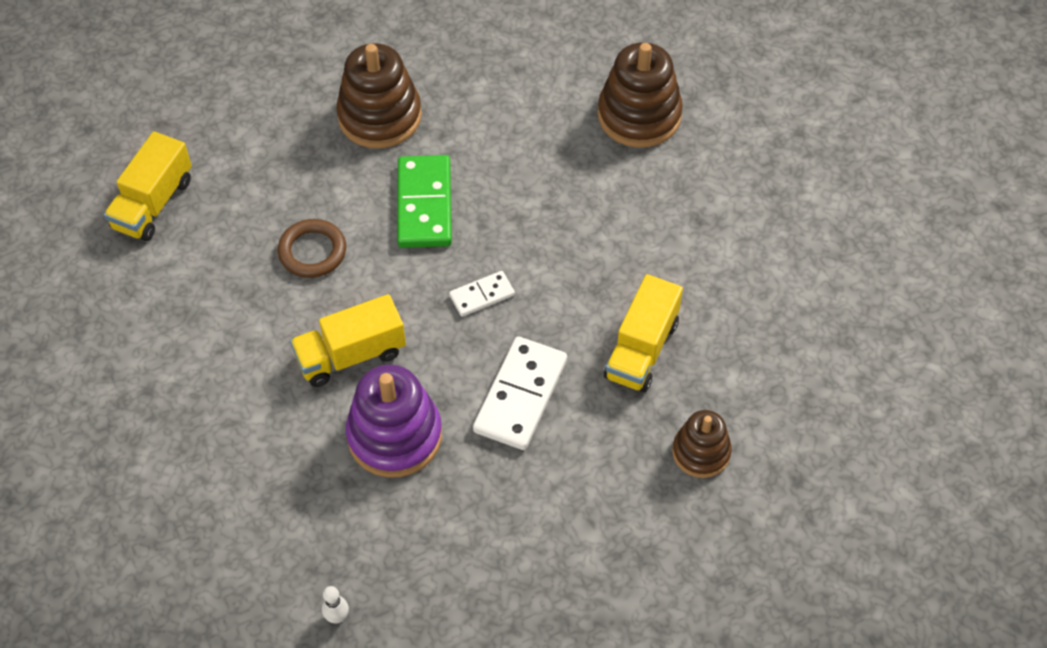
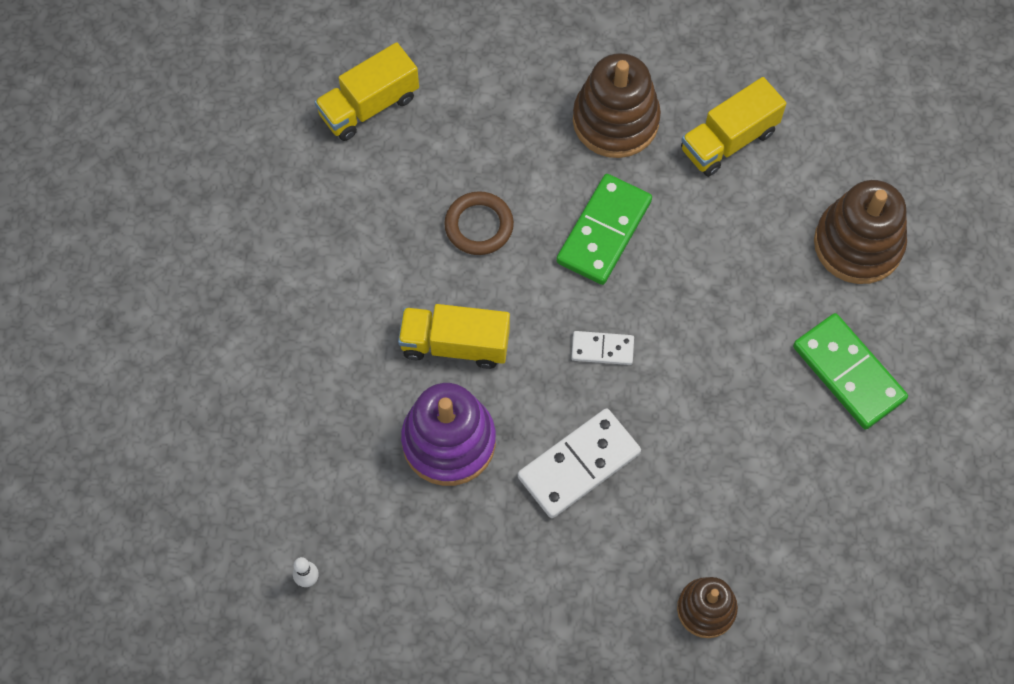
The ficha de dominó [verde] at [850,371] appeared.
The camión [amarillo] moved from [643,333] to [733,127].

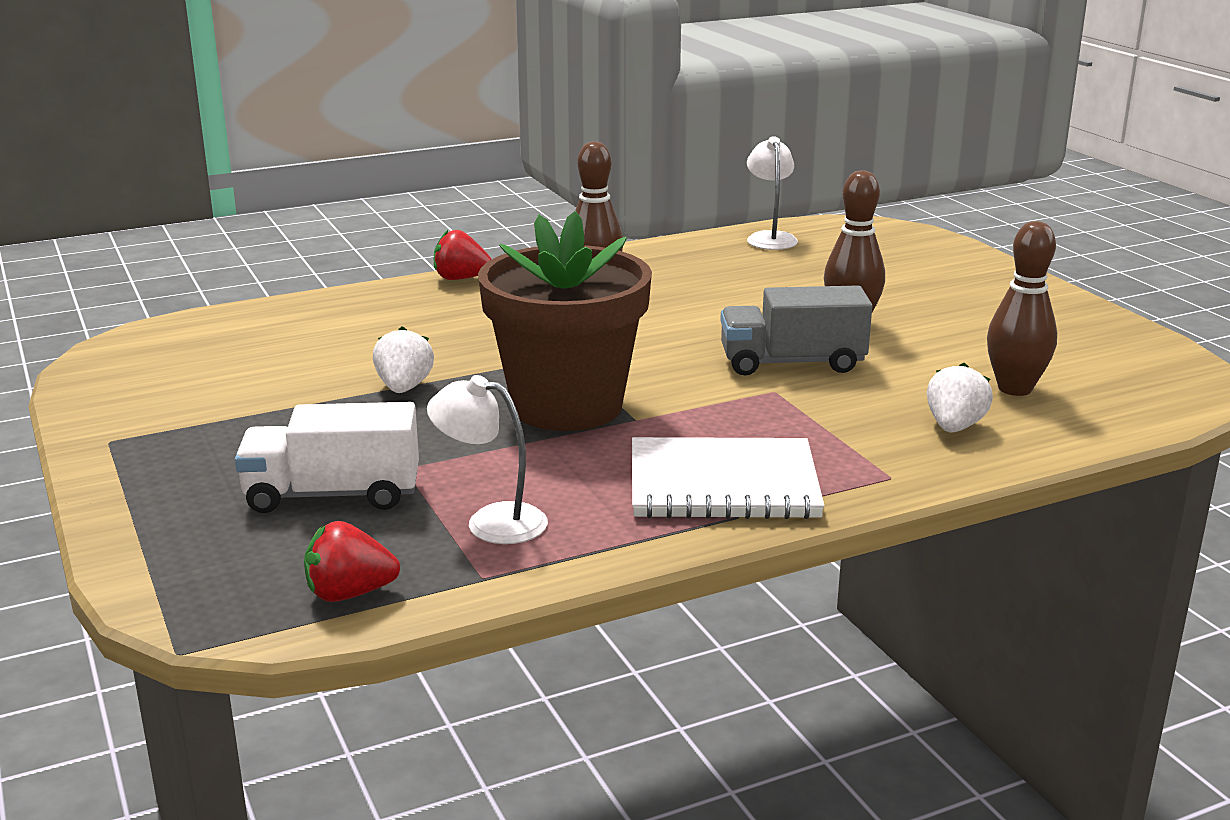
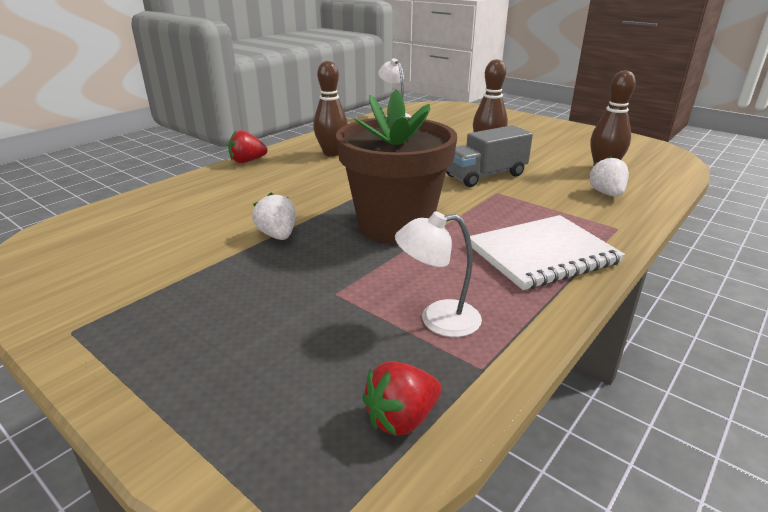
The camión [blanco] at [327,457] disappeared.

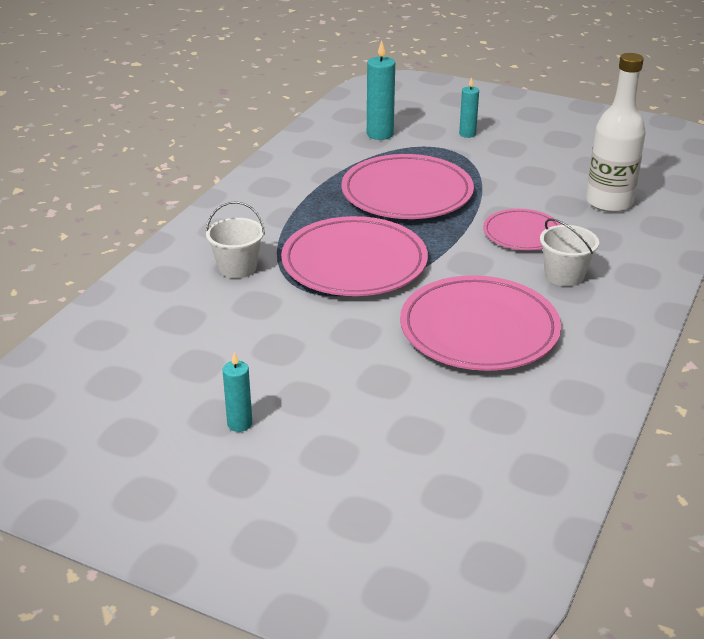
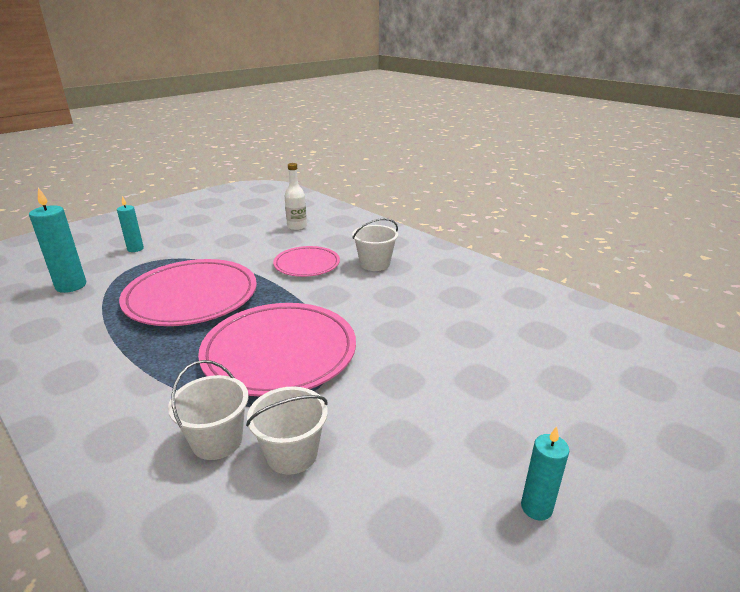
The plato [rosa] at [480,323] disappeared.
The balde [blanco] at [287,430] appeared.
The botella [blanco] at [616,132] changed to 0.56 times the size.

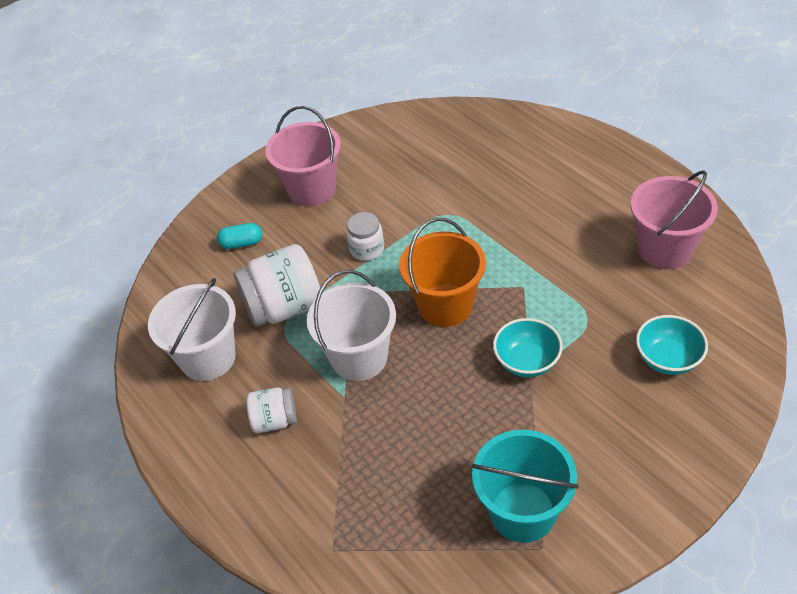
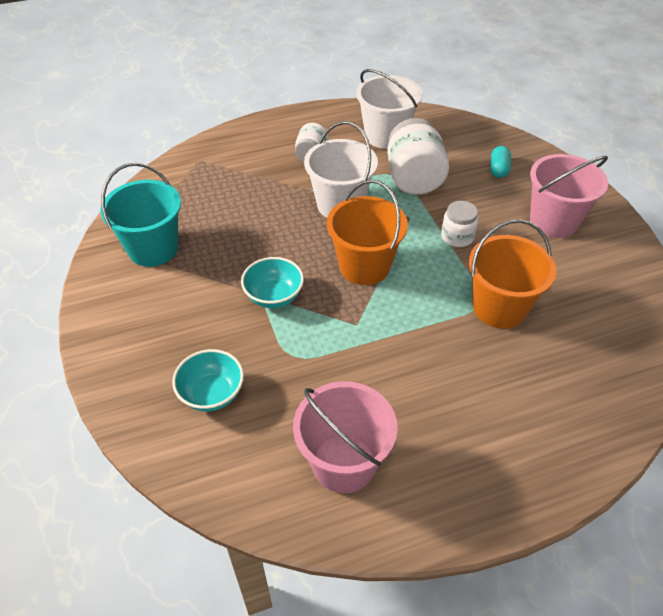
The balde [naranja] at [513,274] appeared.

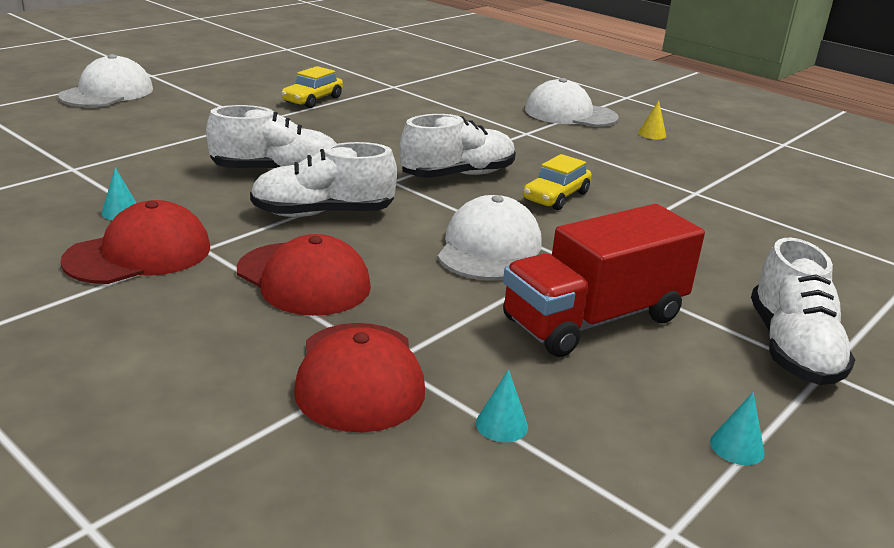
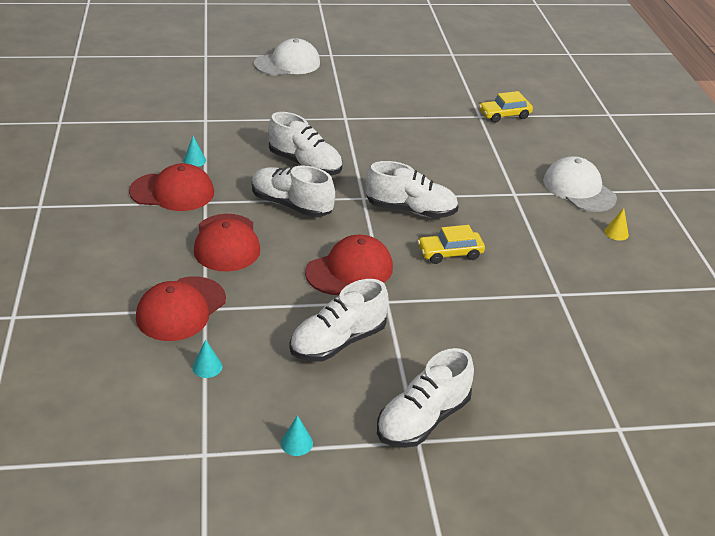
The coche [amarillo] moved from [312,87] to [506,107].
The camión [rojo] at [604,280] was replaced by the zapato [blanco] at [339,320].
The gorra [blanco] at [489,237] became the gorra [rojo] at [349,265].

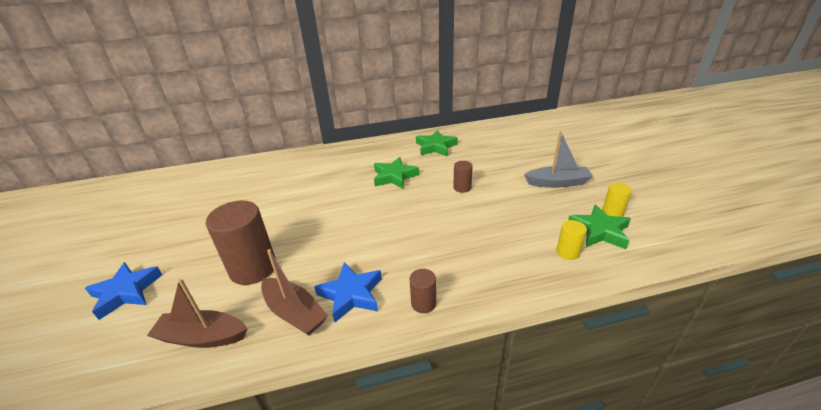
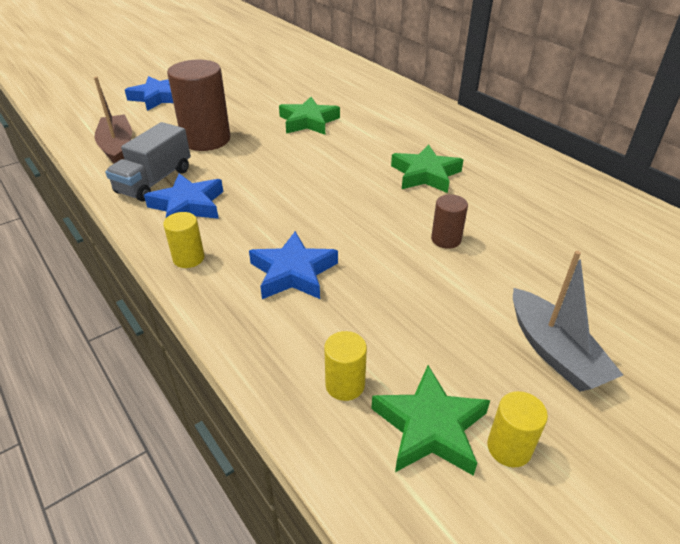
The estrella [azul] at [293,265] appeared.
The estrella [verde] moved from [436,143] to [309,116].
The barco [marrón] at [294,292] was replaced by the camión [gris] at [148,162].
The cilindro [marrón] at [423,291] became the cilindro [amarillo] at [183,240].

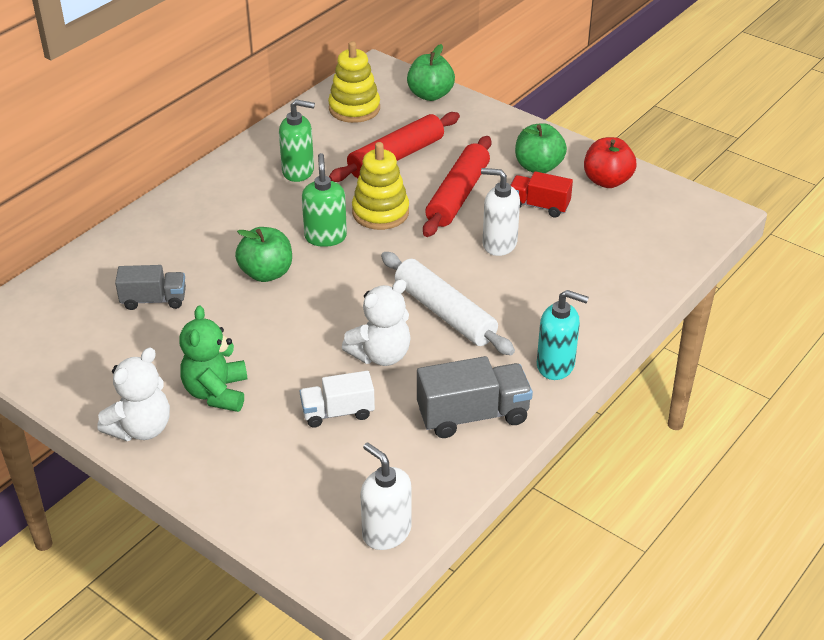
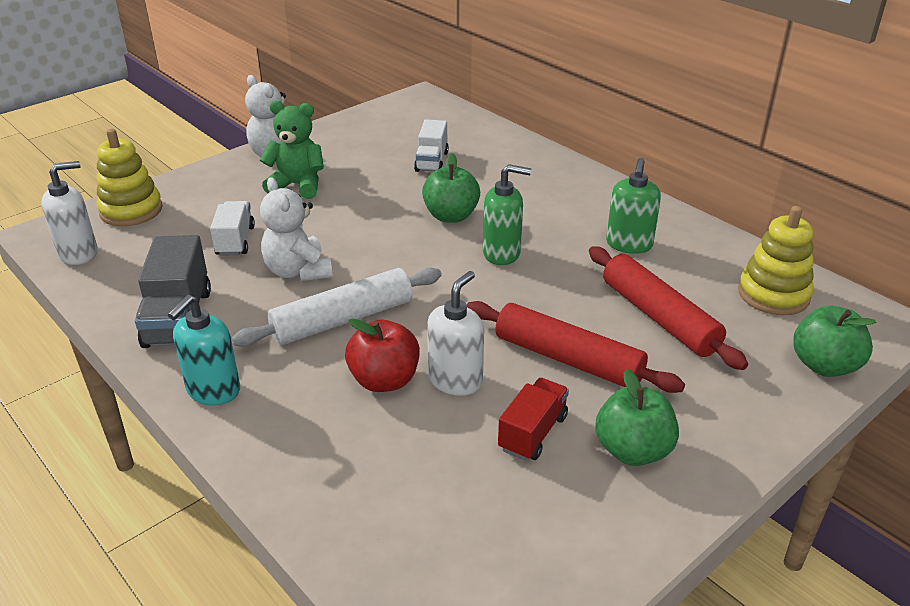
The juguete apilable [amarillo] moved from [380,186] to [130,177].
The manzana [rojo] moved from [610,162] to [382,355].
The camión [gris] at [150,287] became the camión [blanco] at [431,145].

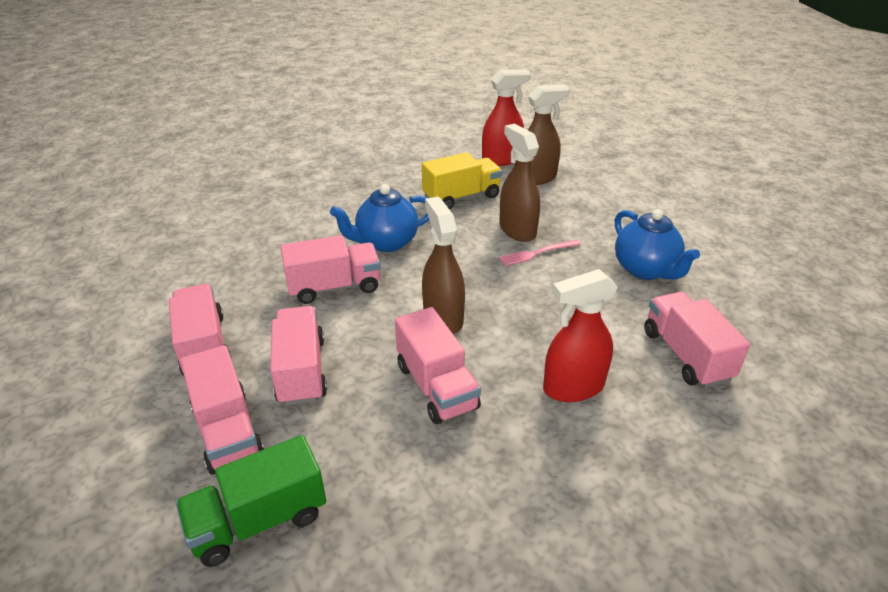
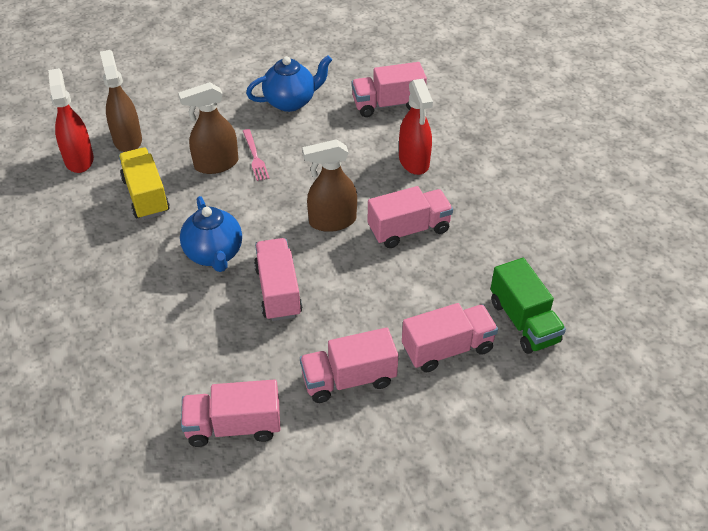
The camión [rosa] moved from [298,356] to [230,413].

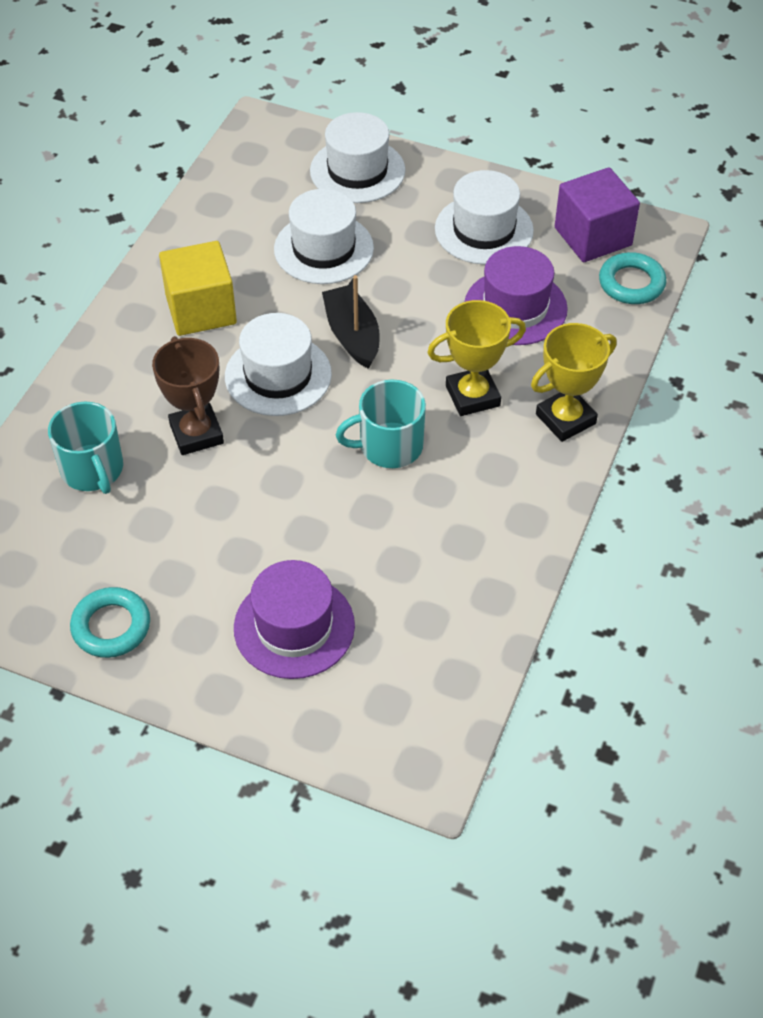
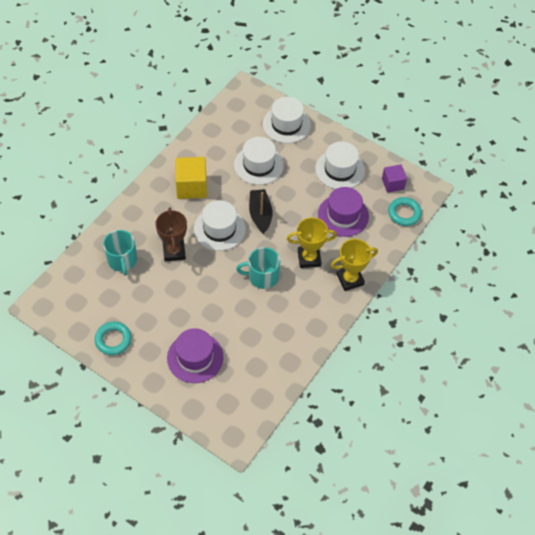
The cubo [morado] at [597,214] changed to 0.63 times the size.

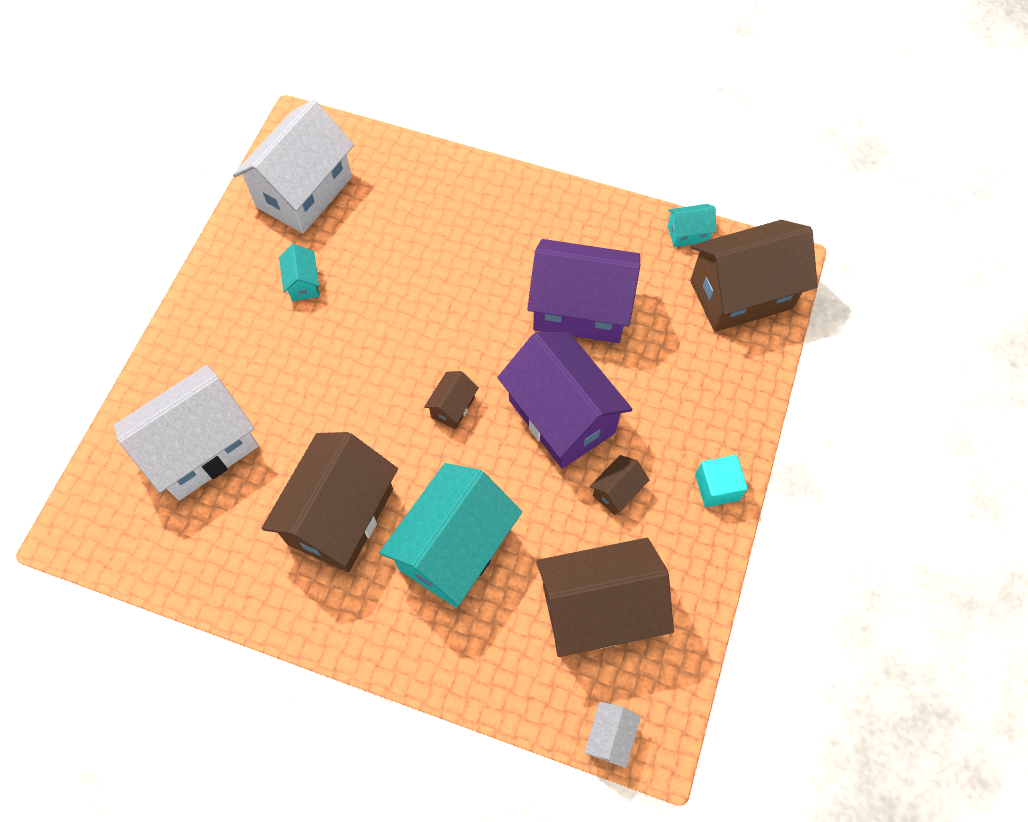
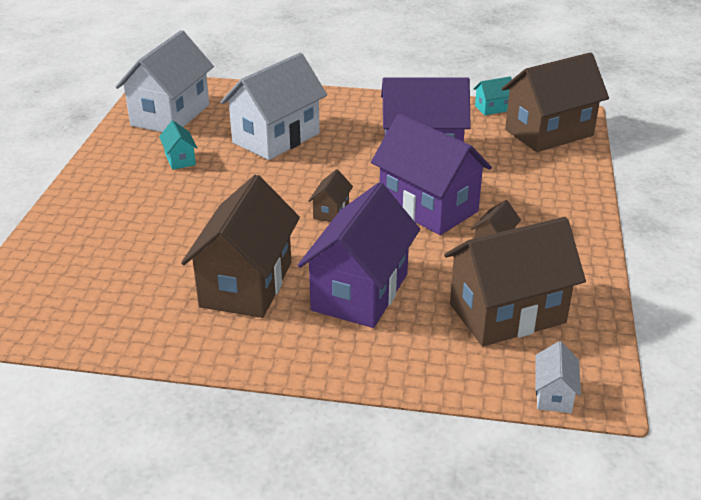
The cubo [turquesa] at [721,481] disappeared.
The casa [blanco] moved from [186,433] to [273,106].
The casa [turquesa] at [450,535] became the casa [morado] at [359,255].

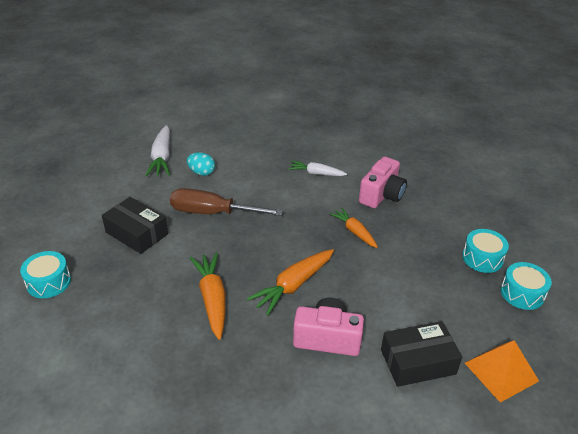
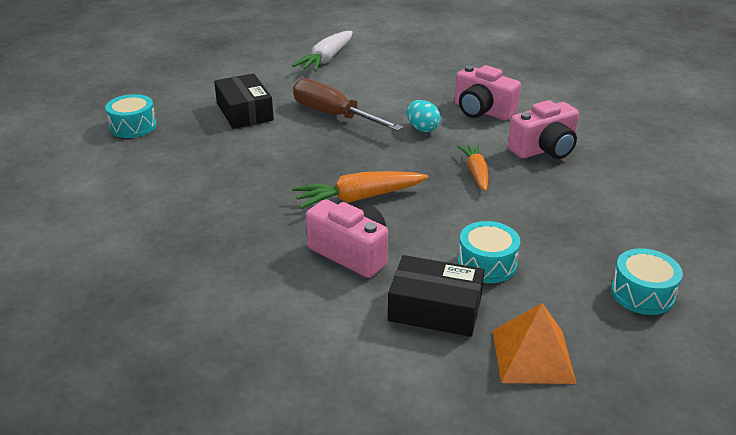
The zanahoria [naranja] at [208,296] disappeared.
The huevo [turquesa] moved from [201,164] to [424,116].
The tambor [turquesa] moved from [485,251] to [489,252].
The zanahoria [blanco] at [317,168] was replaced by the cámara [rosa] at [488,92].

